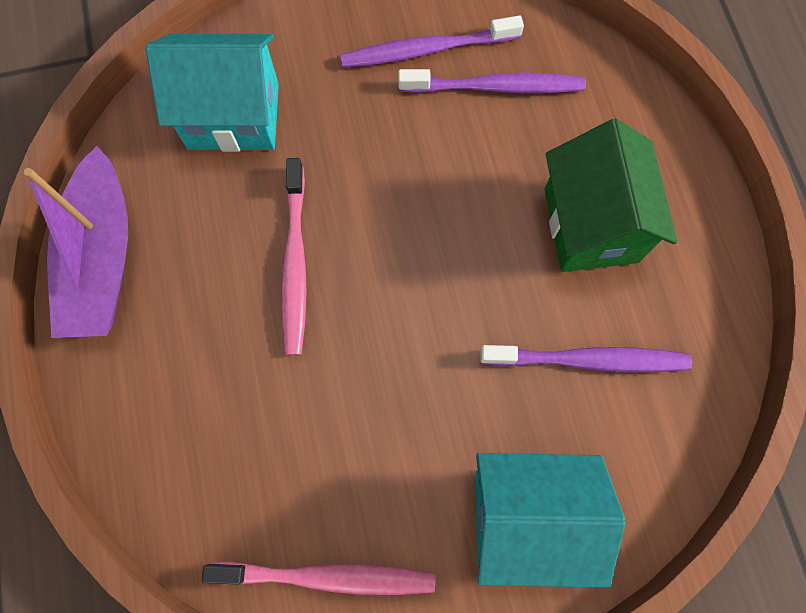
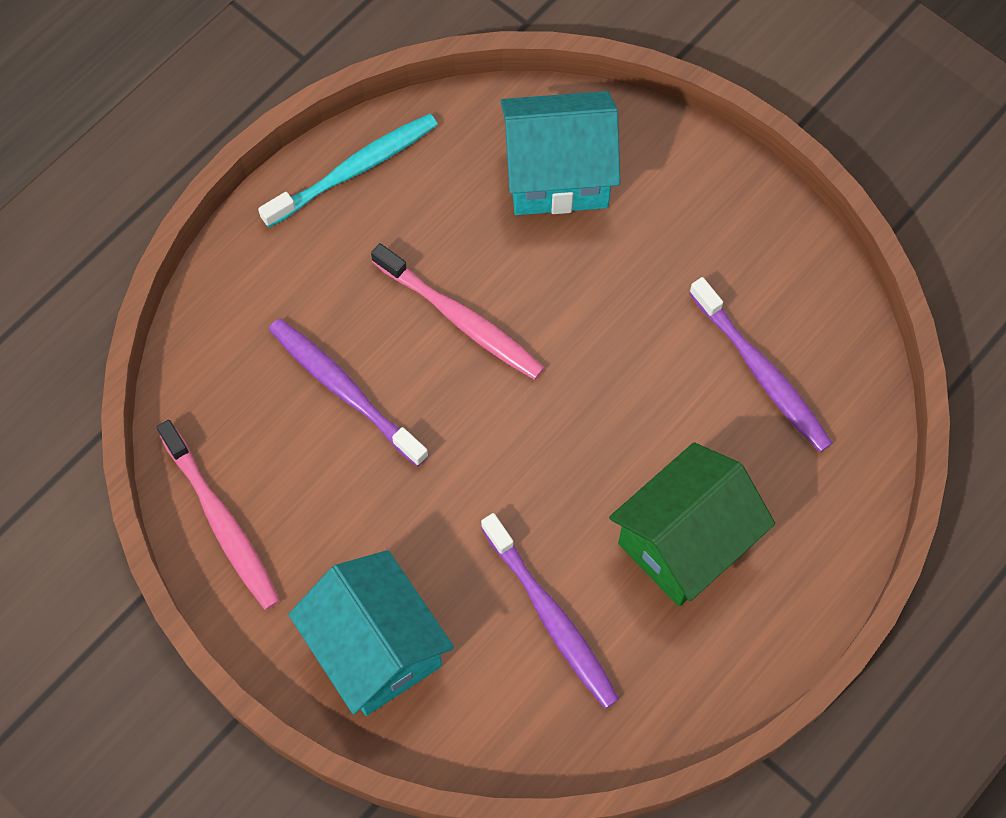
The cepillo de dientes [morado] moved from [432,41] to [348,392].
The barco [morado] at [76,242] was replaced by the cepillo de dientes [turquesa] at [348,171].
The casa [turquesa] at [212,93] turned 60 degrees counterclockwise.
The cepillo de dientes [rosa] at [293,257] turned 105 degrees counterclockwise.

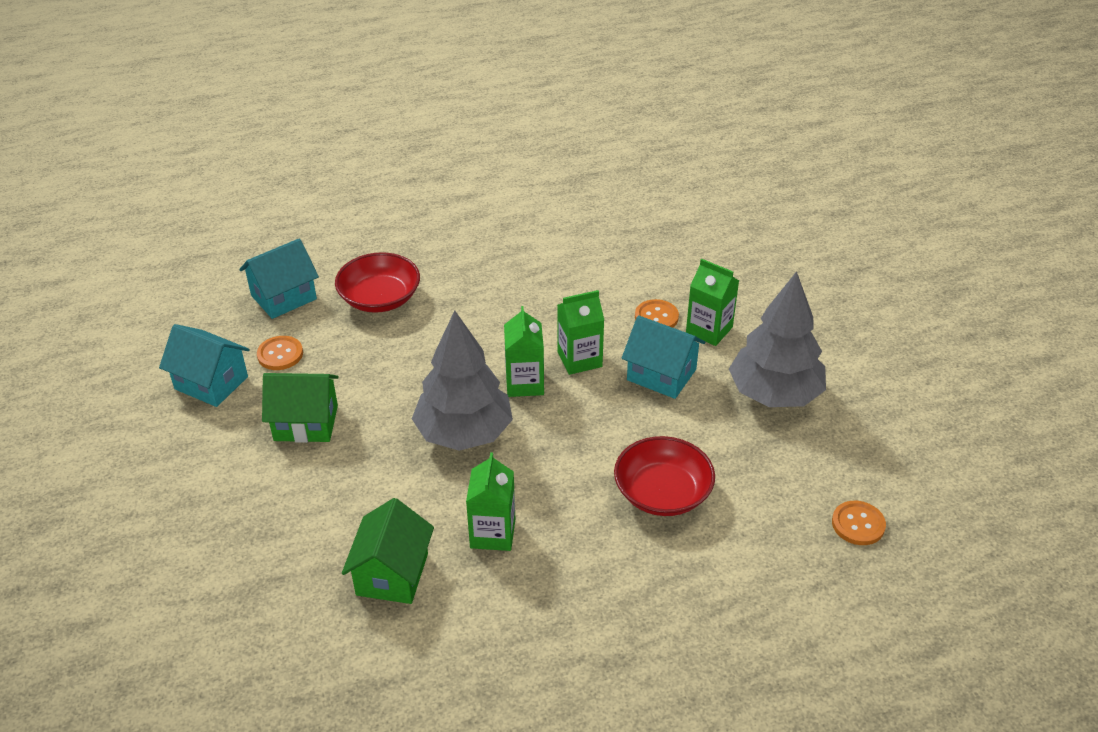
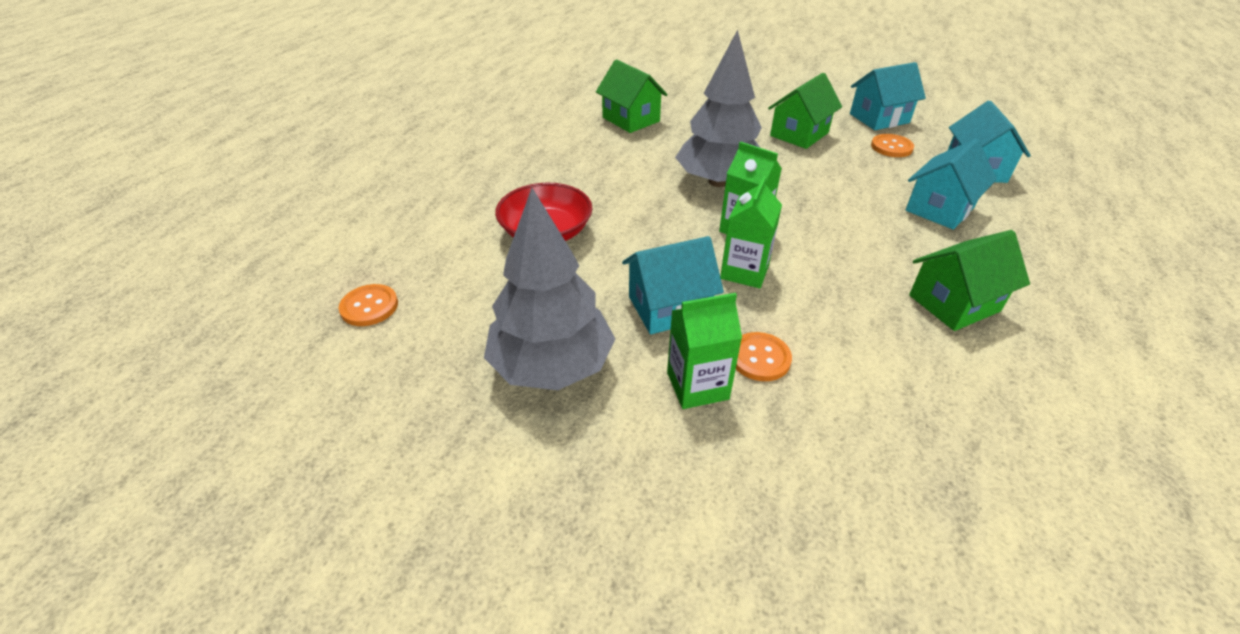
The cartón de leche [verde] at [490,501] disappeared.
The casa [verde] at [969,280] appeared.
The cuenco [rojo] at [377,282] was replaced by the casa [turquesa] at [951,184].

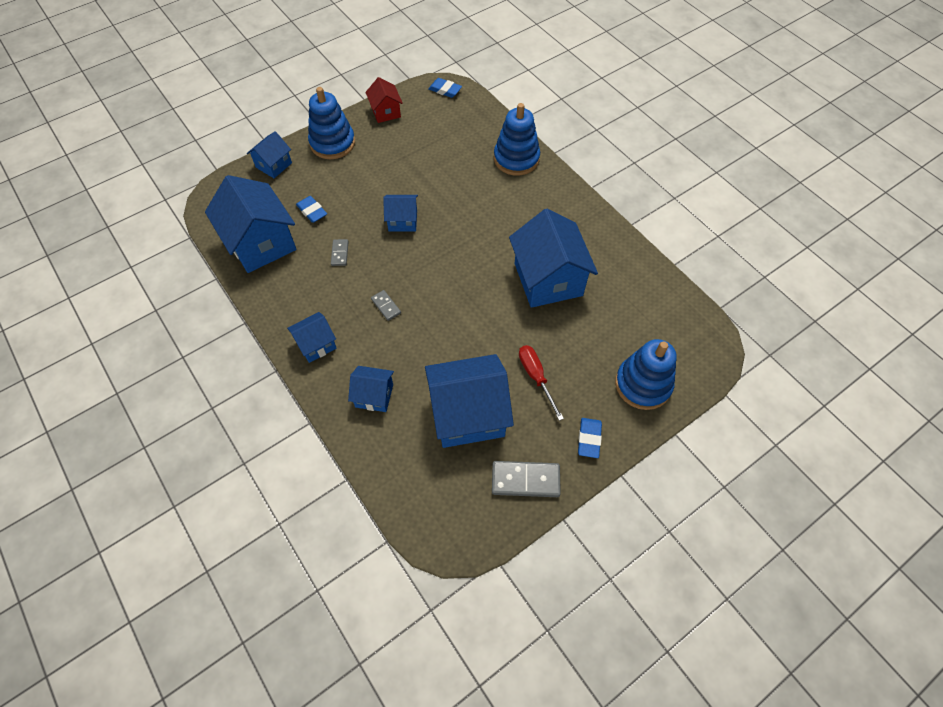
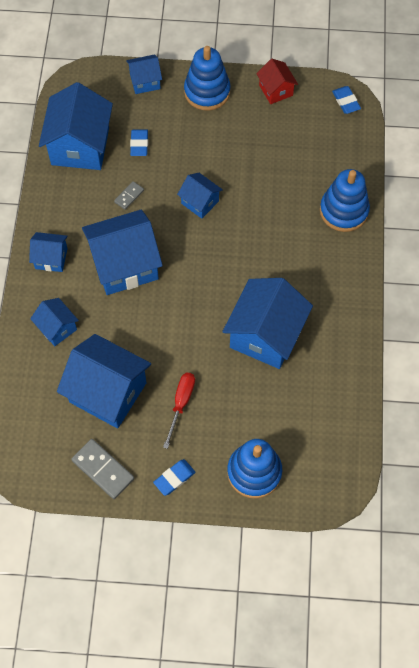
The ficha de dominó [gris] at [386,305] was replaced by the casa [azul] at [122,252].
The casa [rojo] at [384,100] turned 45 degrees counterclockwise.

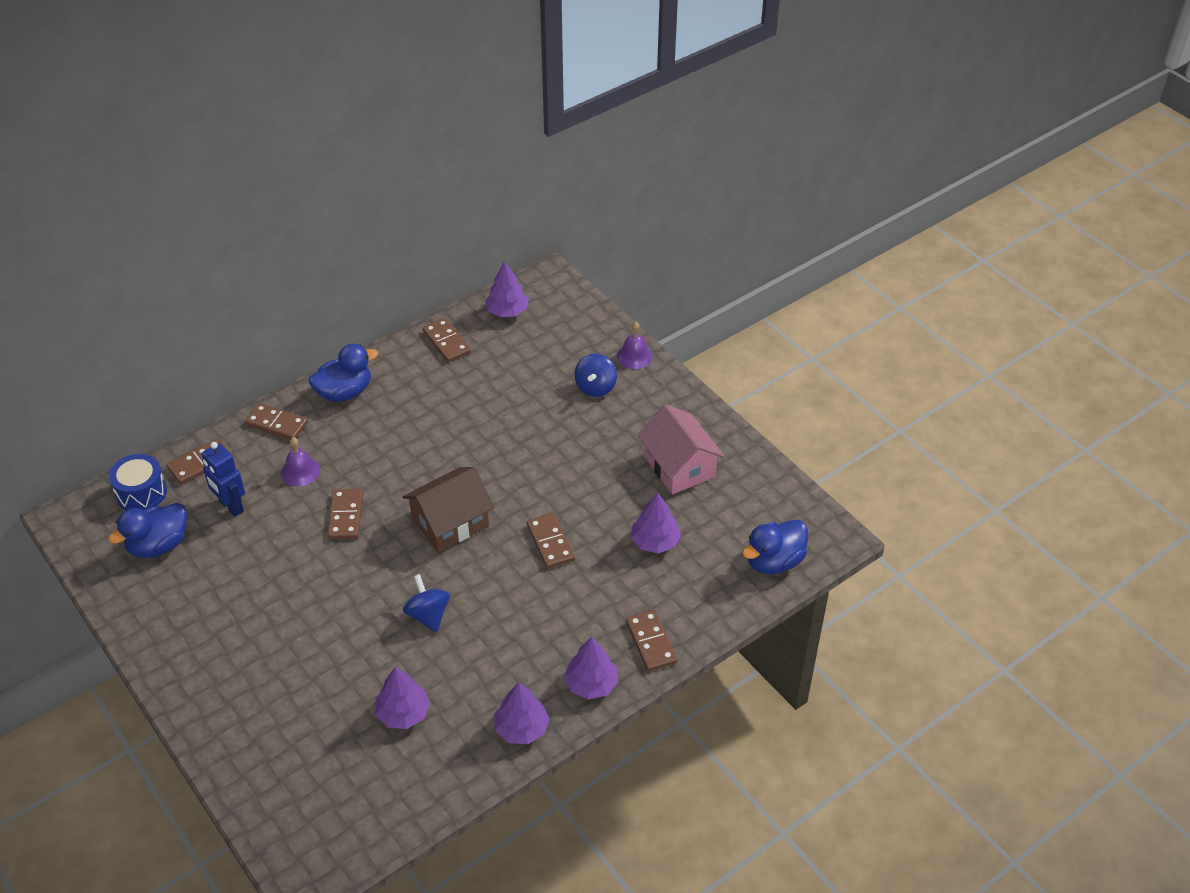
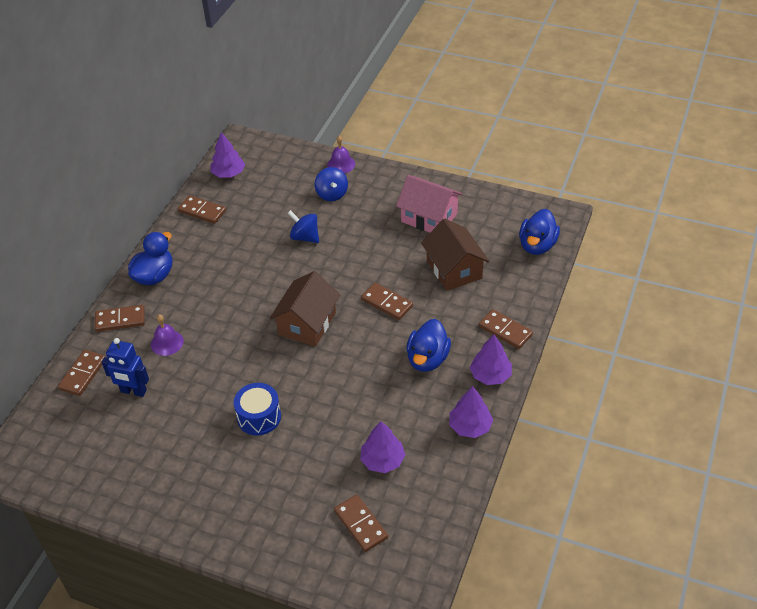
The pato [azul] moved from [147,530] to [428,345].
The tambor [azul] moved from [138,482] to [257,409].
The ficha de dominó [marrón] moved from [345,514] to [361,523].
The peonza [azul] moved from [426,603] to [303,226].
The árbol [morado] at [656,523] was replaced by the casa [marrón] at [455,254].

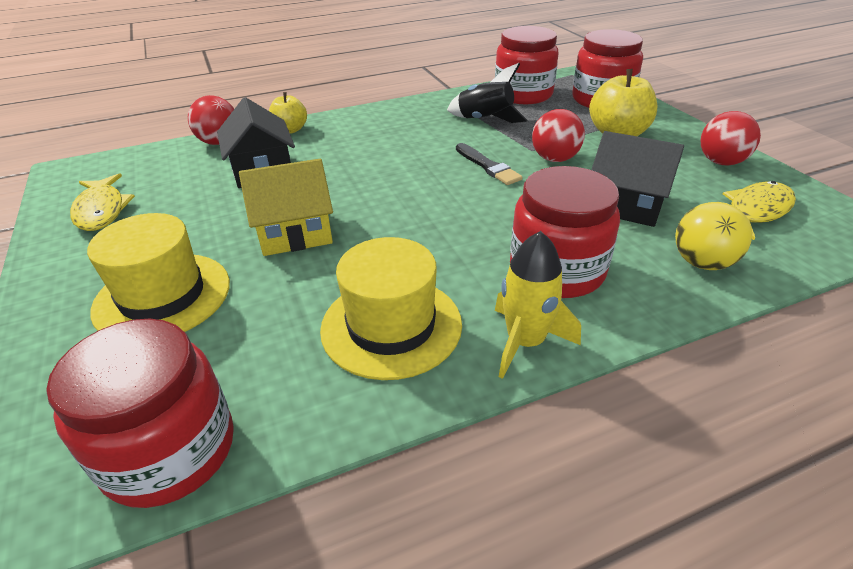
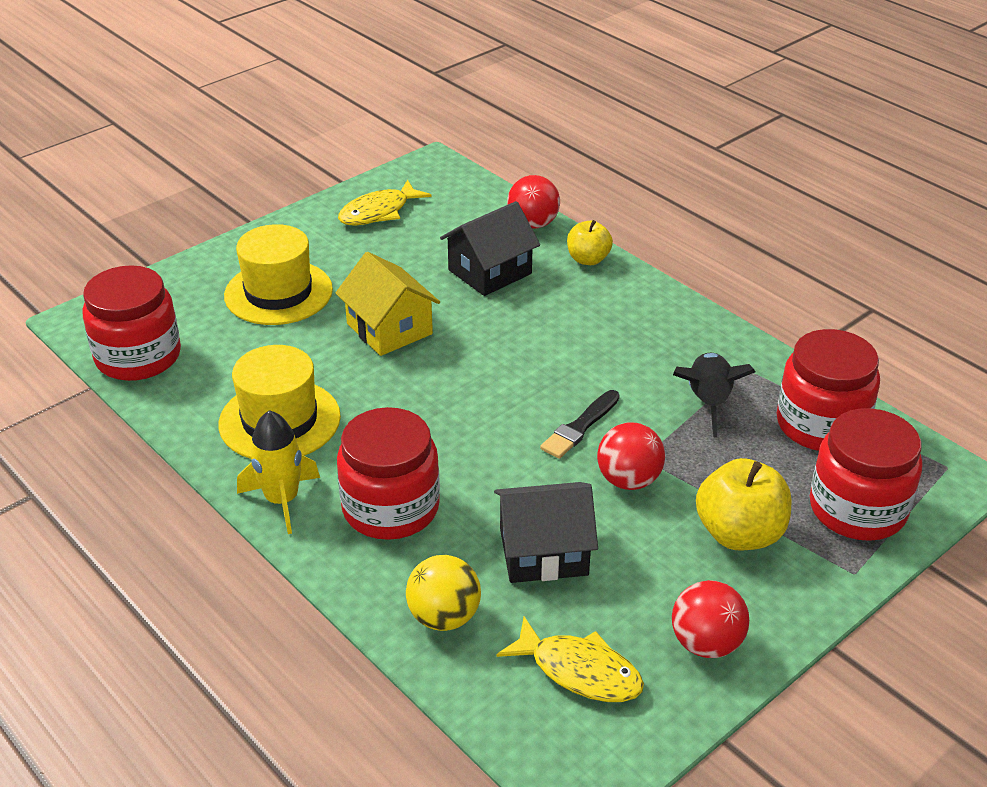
The casa [negro] at [637,179] turned 75 degrees clockwise.

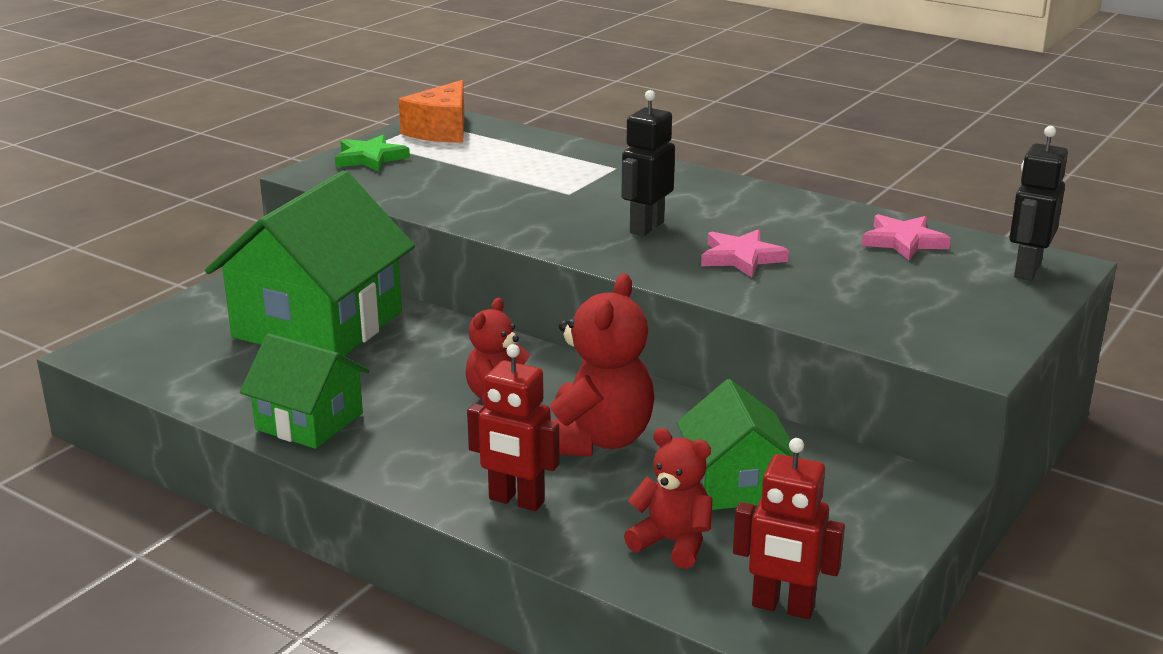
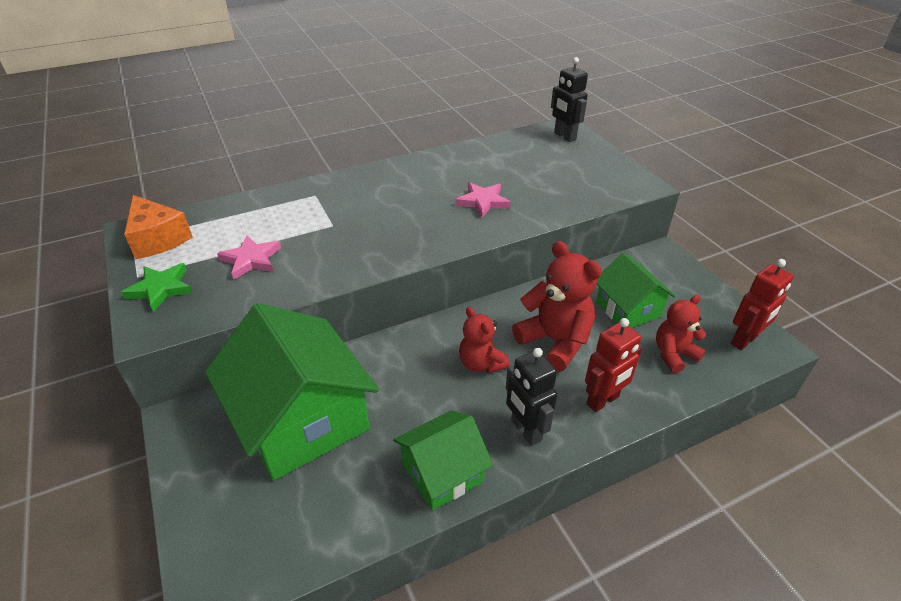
The robot [negro] moved from [648,163] to [531,397].
The estrella [rosa] moved from [906,237] to [249,257].
The casa [verde] at [739,444] turned 45 degrees clockwise.

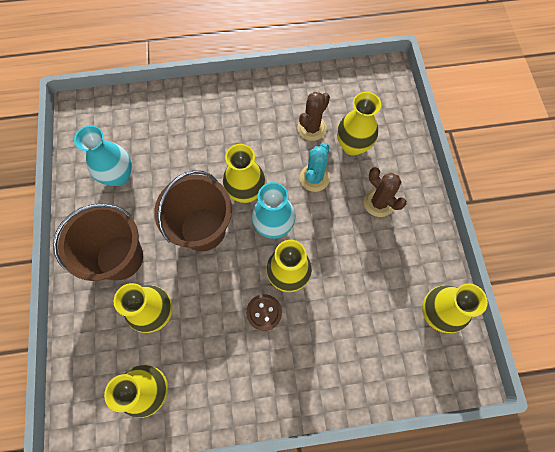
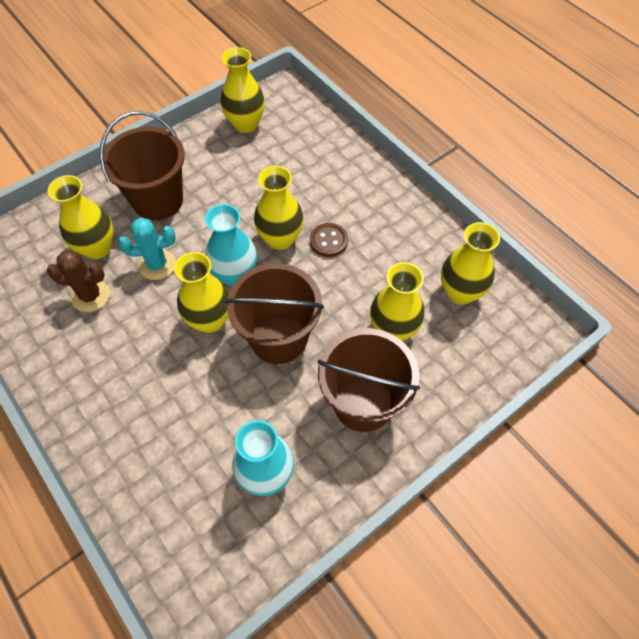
The cactus [marrón] at [385,192] was replaced by the balde [marrón] at [142,165].

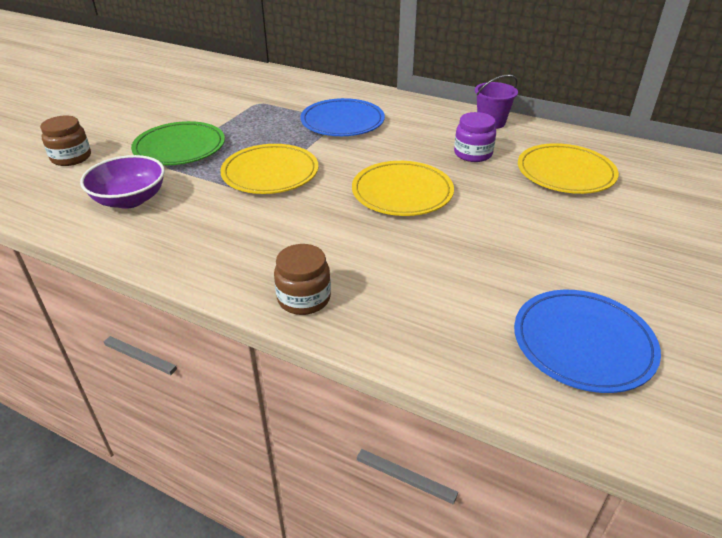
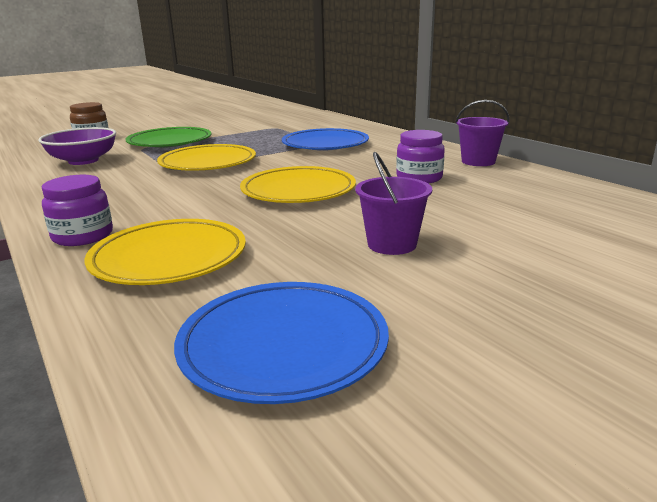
The balde [morado] at [393,203] appeared.
The plato [amarillo] moved from [568,168] to [165,252].
The tarro [marrón] at [302,279] became the tarro [morado] at [77,210].

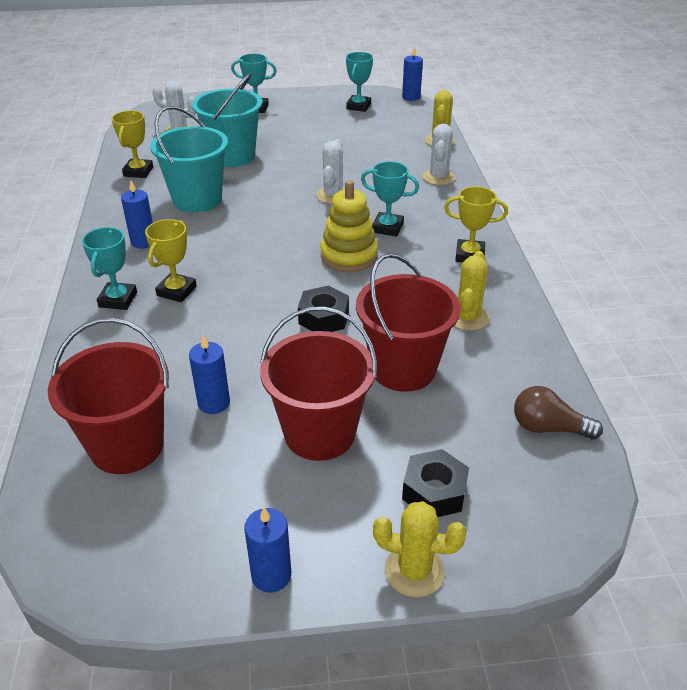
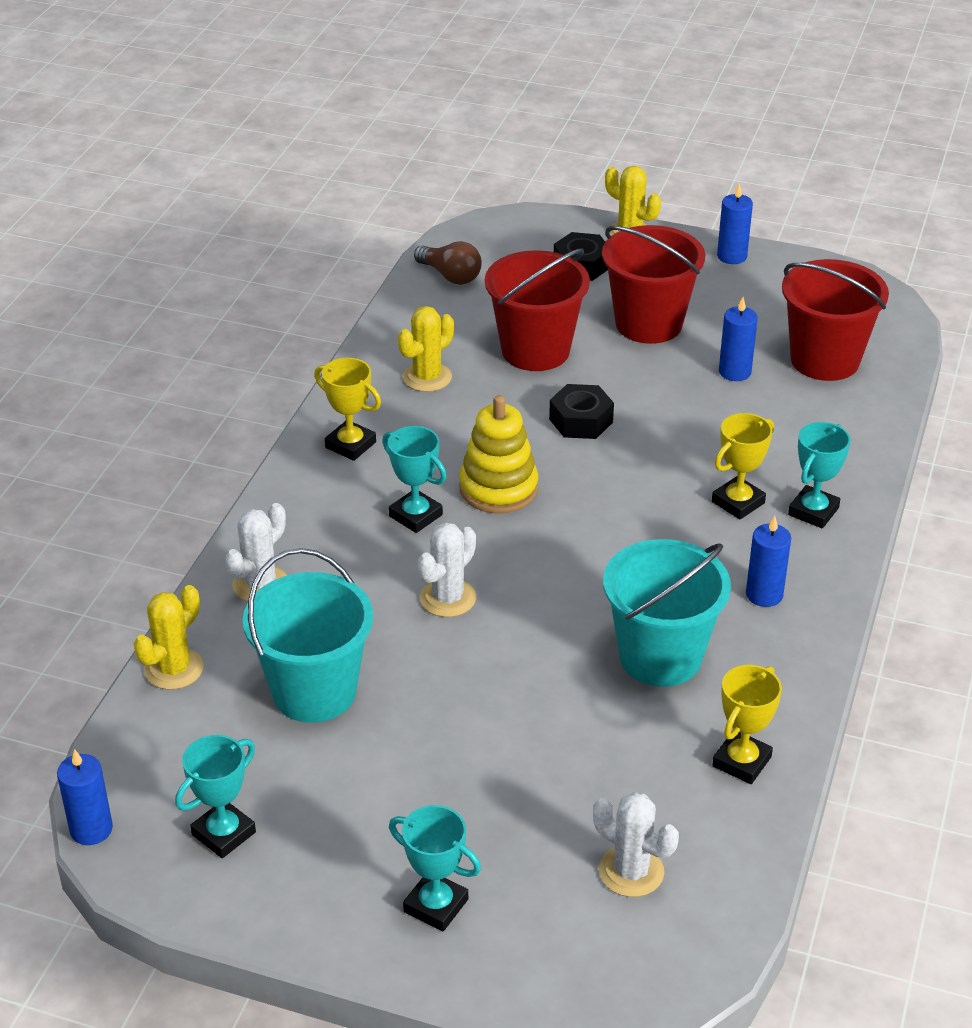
The balde [turquesa] moved from [227,120] to [308,635].

